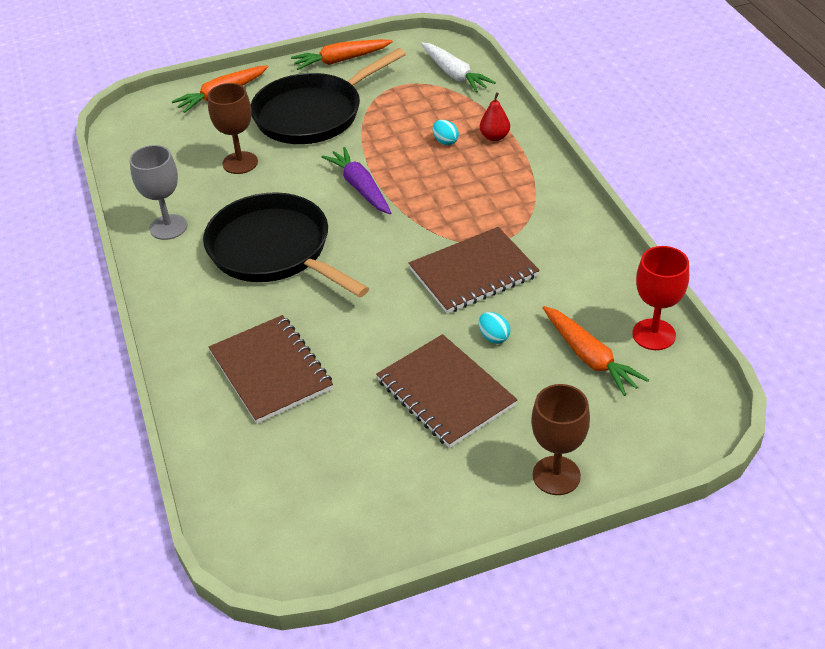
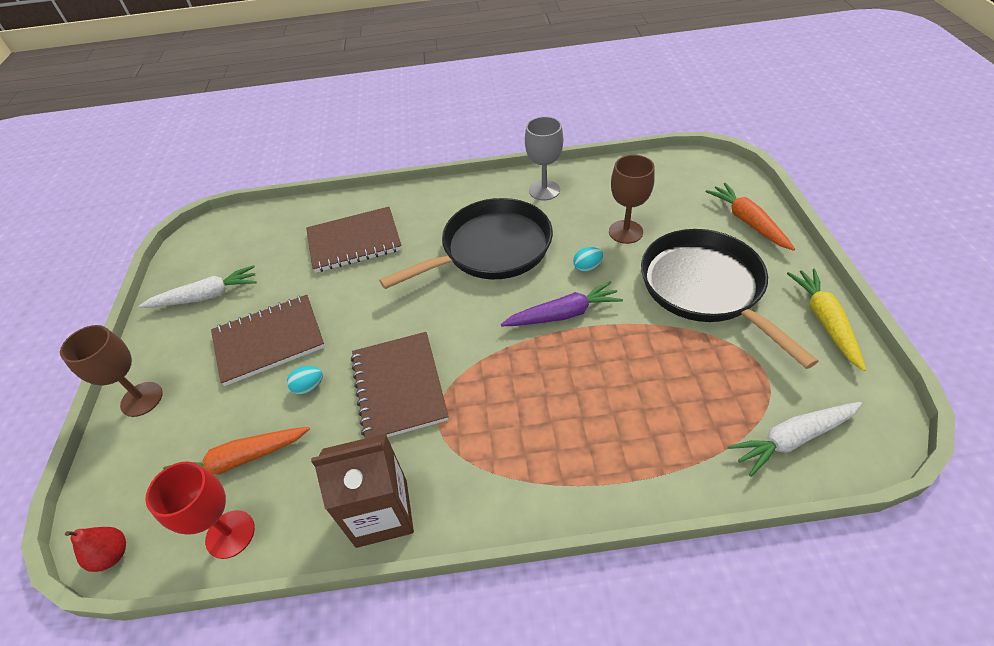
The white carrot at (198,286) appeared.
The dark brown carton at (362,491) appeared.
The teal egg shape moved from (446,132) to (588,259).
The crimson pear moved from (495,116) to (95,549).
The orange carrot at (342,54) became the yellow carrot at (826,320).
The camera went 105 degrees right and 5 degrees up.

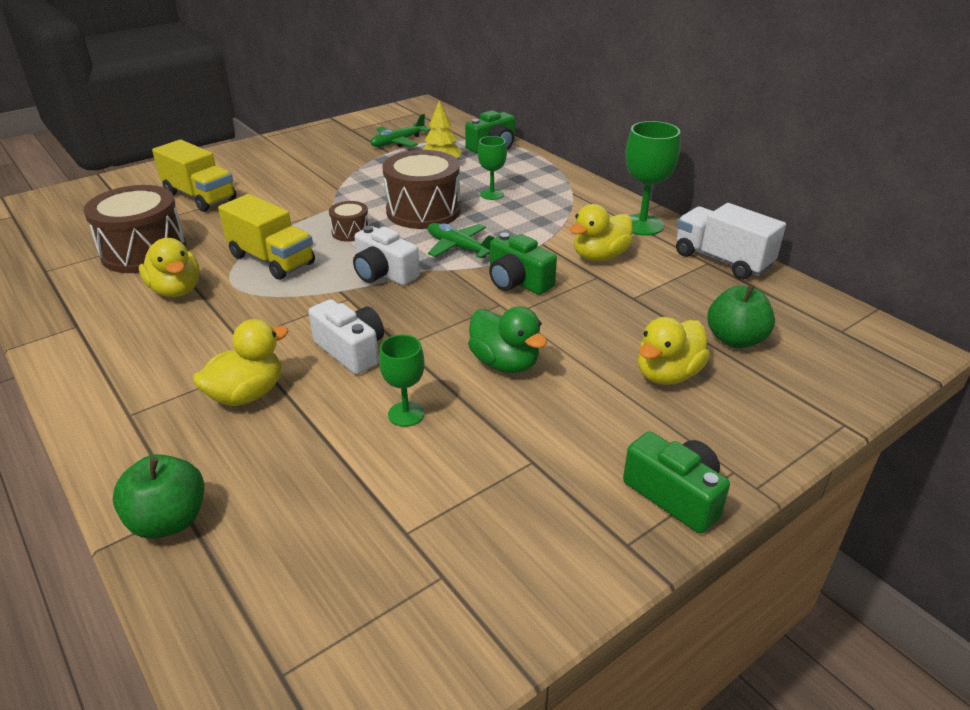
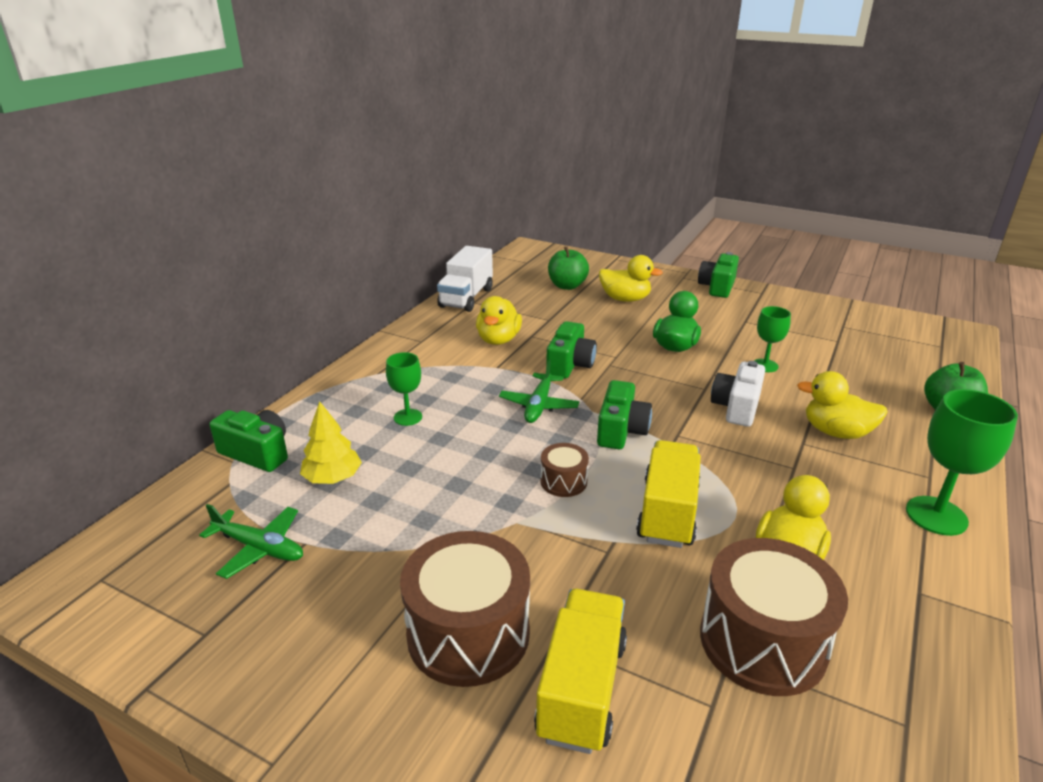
The dark brown snare drum moved from (421,189) to (465,609).
The emerald wine glass moved from (652,178) to (962,462).
The white photo camera at (386,255) became the emerald photo camera at (624,414).
The yellow toy duck at (601,232) turned 75 degrees clockwise.
The camera went 115 degrees left and 5 degrees down.

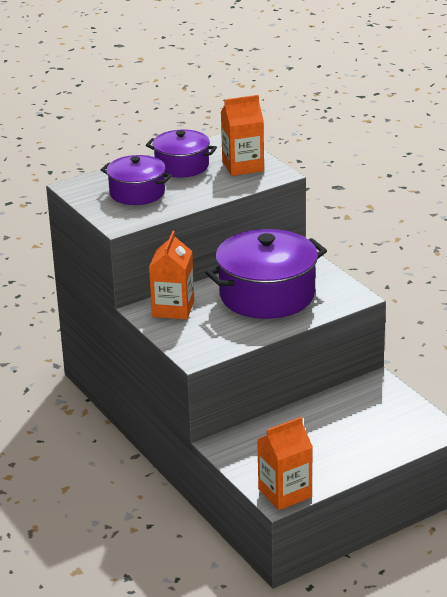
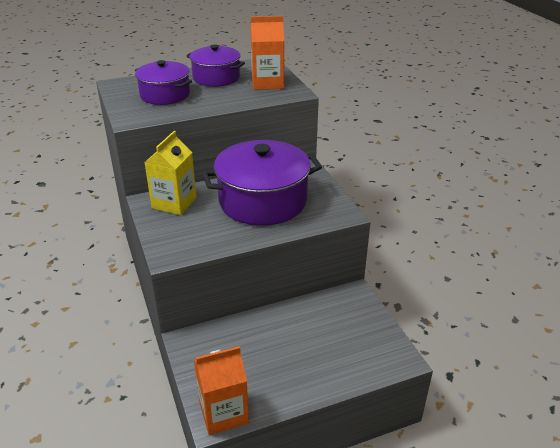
The orange carton at (171,275) became the yellow carton at (170,173).
The camera went 10 degrees right and 5 degrees up.

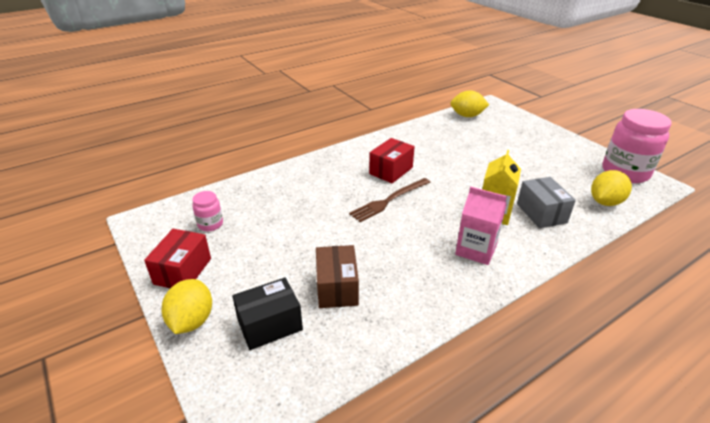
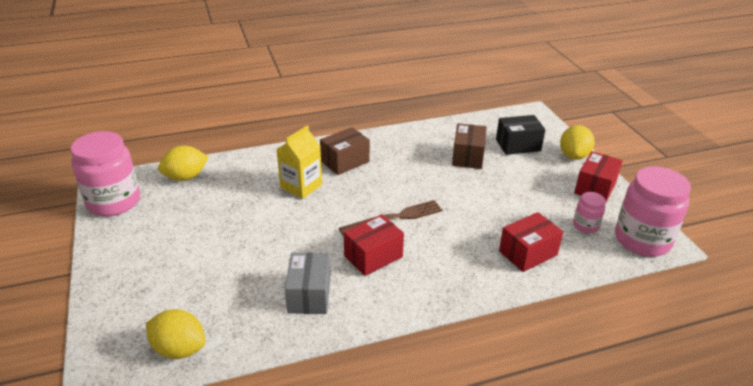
The crimson box at (531,242) appeared.
The pink preserve jar at (653,211) appeared.
The gray box moved from (546,202) to (308,283).
The pink carton at (481,226) was replaced by the dark brown box at (345,151).
The camera went 165 degrees left and 0 degrees up.

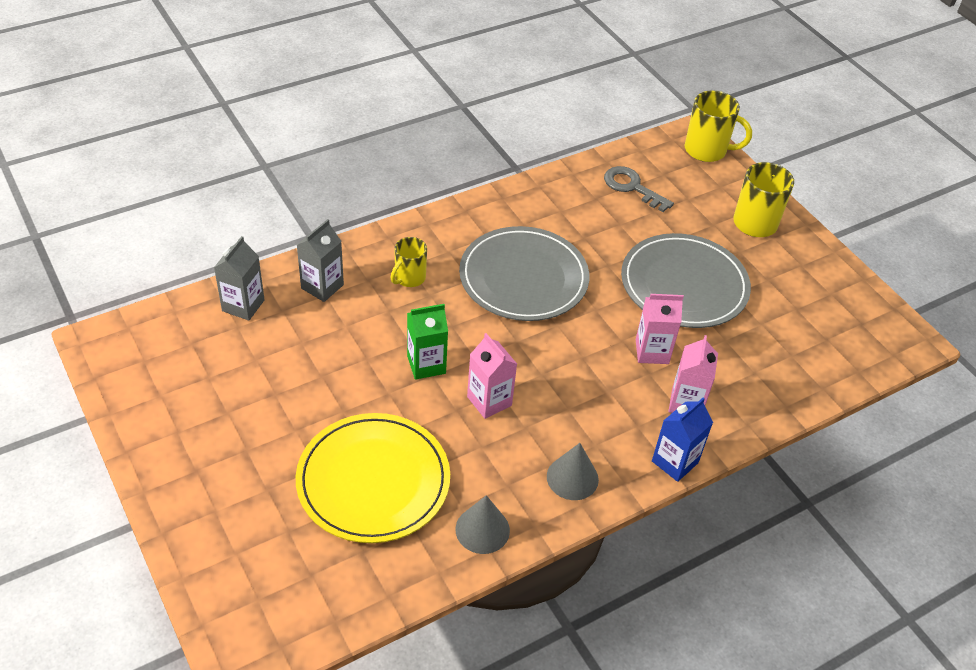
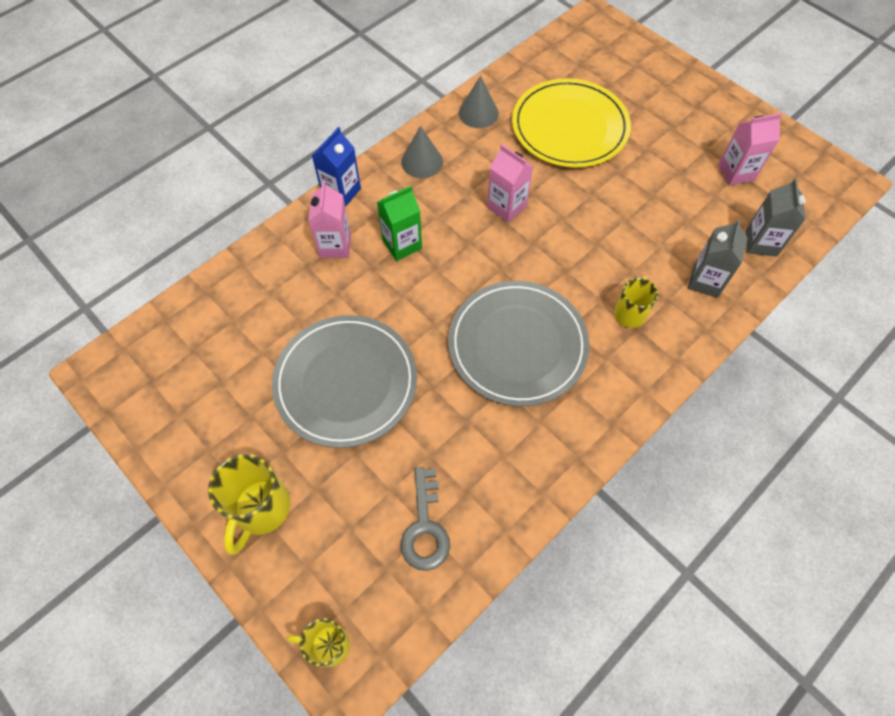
The emerald carton moved from (427,342) to (399,223).
The pink carton moved from (660,329) to (750,149).
The gray door key at (639,189) turned 60 degrees clockwise.
The yellow coffee mug at (718,126) changed to 0.63 times the size.
The camera went 170 degrees right and 15 degrees up.

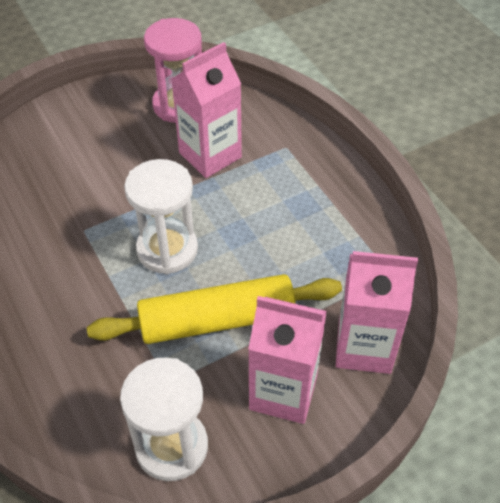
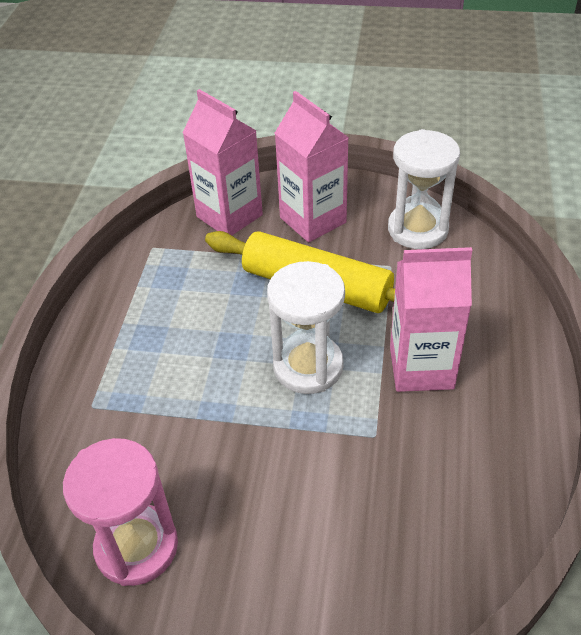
The pink carton moved from (207,110) to (431,319).
The camera went 140 degrees left and 5 degrees down.

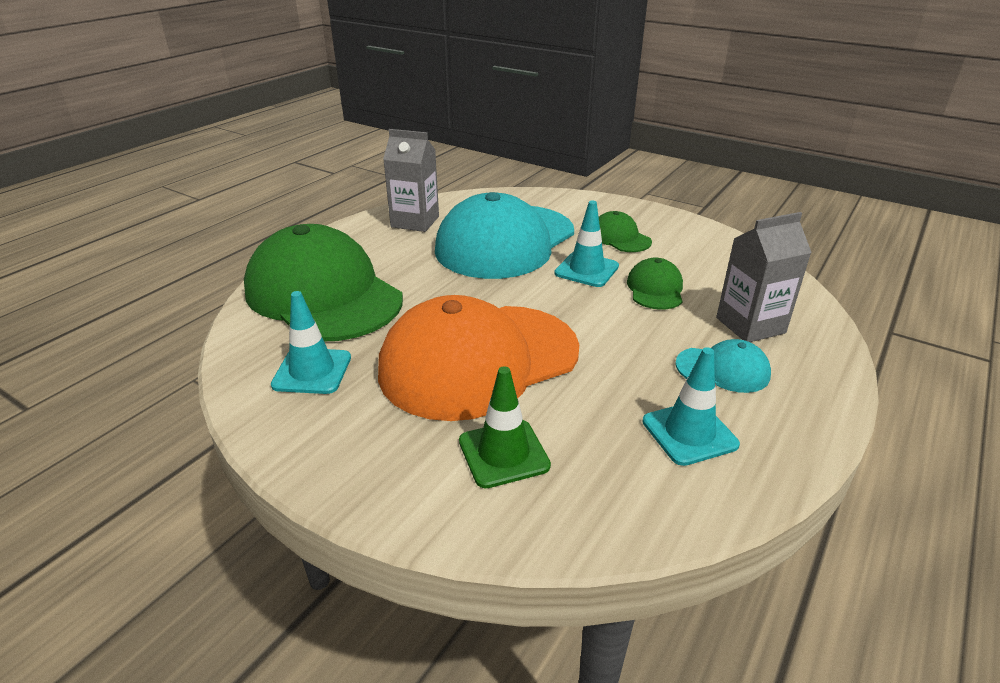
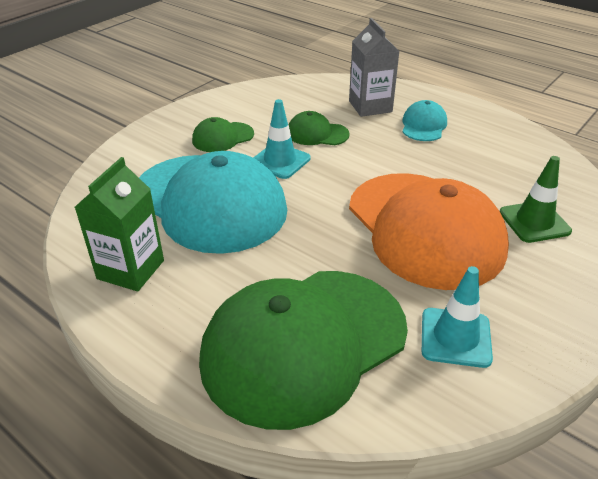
The teal safety cone at (691,406) disappeared.
The gray carton at (411,180) became the emerald carton at (119,224).
The camera went 85 degrees left and 5 degrees up.

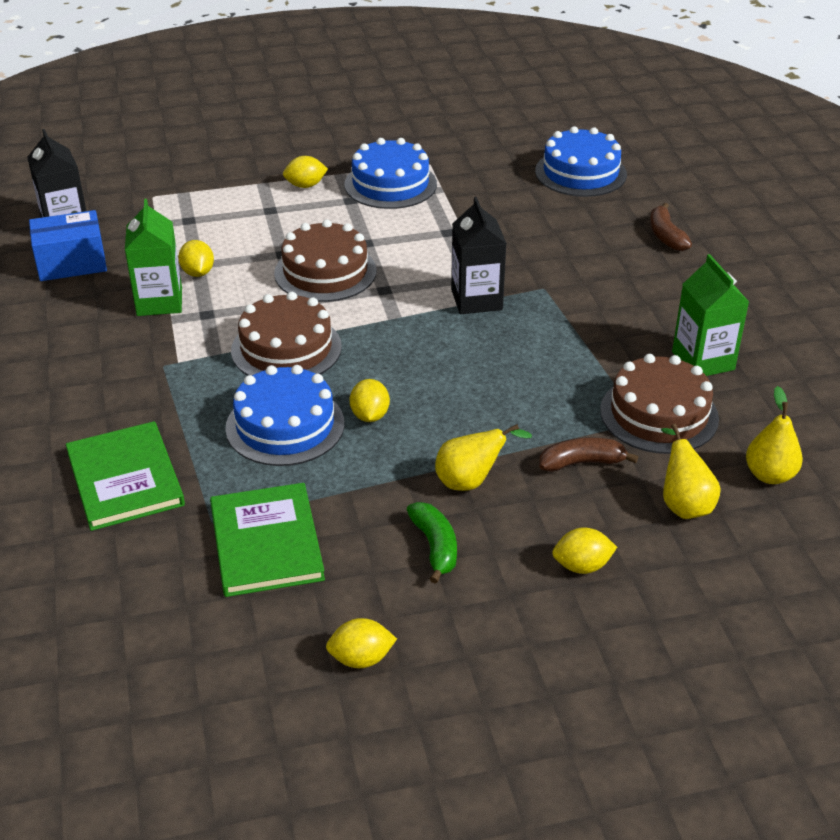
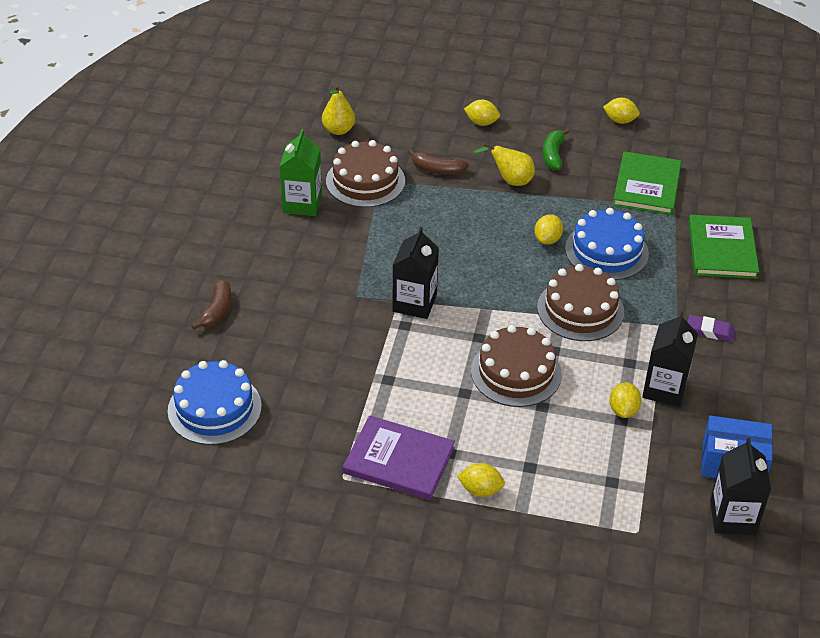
The yellow pear at (691,471) disappeared.
The purple gum eraser at (711,328) appeared.
The cobalt layer cake at (390,173) was replaced by the purple hardcover at (399,457).
The emerald carton at (153,257) became the jet-black carton at (670,359).
The camera went 155 degrees left and 5 degrees up.

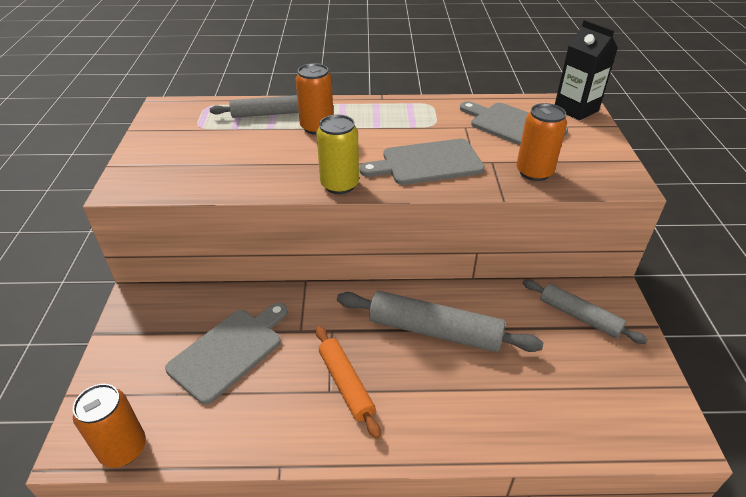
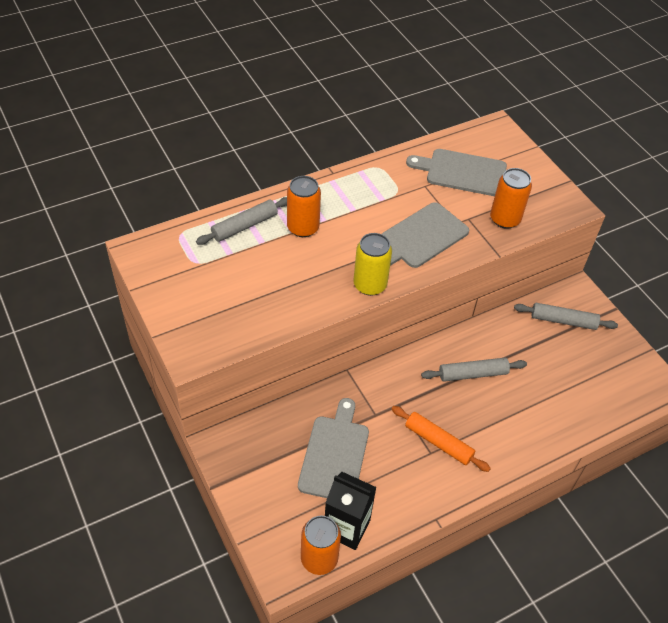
The jet-black carton moved from (586,70) to (350,511).
The gray dough roller at (440,321) changed to 0.64 times the size.
The camera went 30 degrees left and 10 degrees up.

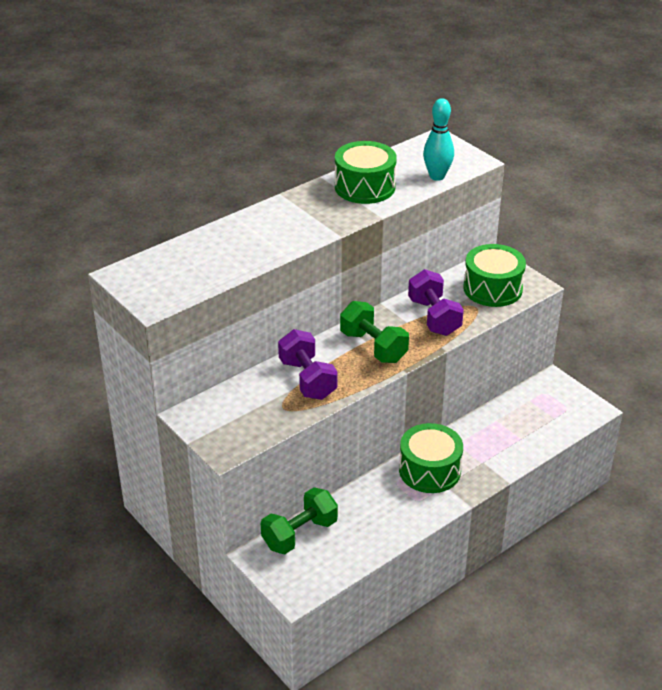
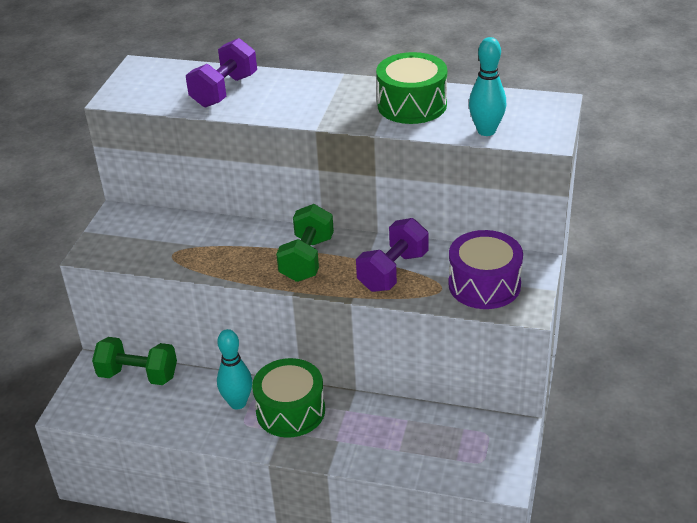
The teal tenpin at (234,369) appeared.
The purple free weight moved from (307,364) to (221,73).
The emerald snare drum at (494,275) became the purple snare drum at (486,269).
The camera went 55 degrees right and 0 degrees up.

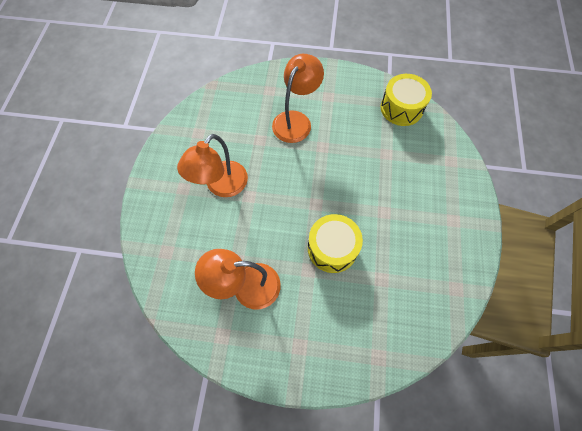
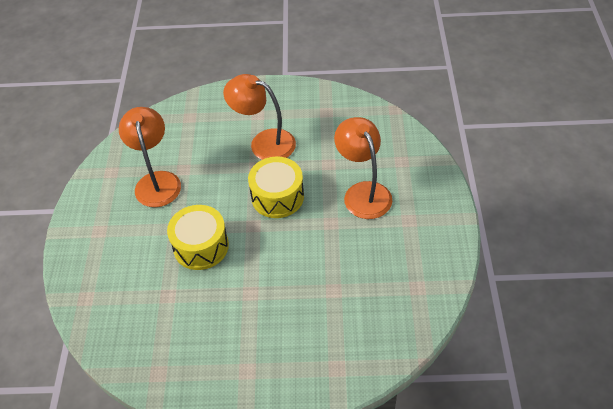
The yellow snare drum moved from (406,100) to (276,187).
The orange reading lamp at (298,98) turned 135 degrees counterclockwise.
The camera went 85 degrees right and 15 degrees down.

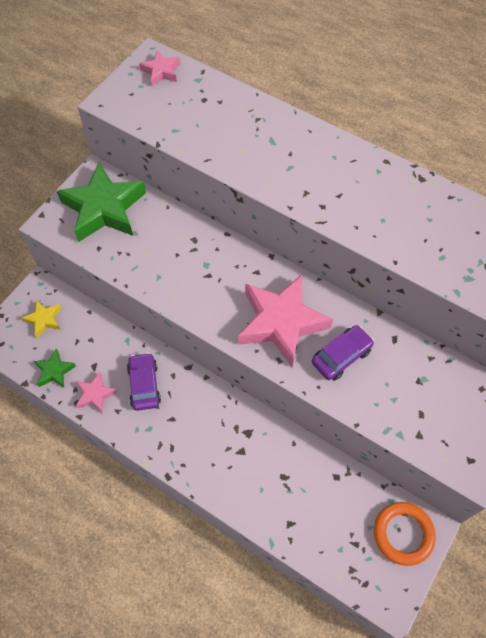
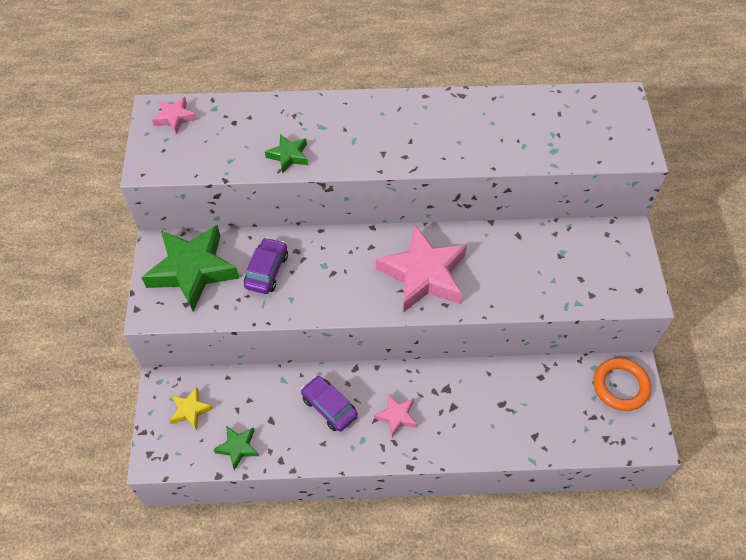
The emerald star at (286,154) appeared.
The pink star moved from (96,392) to (395,415).
The purple automobile moved from (343,353) to (266,265).
The camera went 35 degrees left and 5 degrees down.

